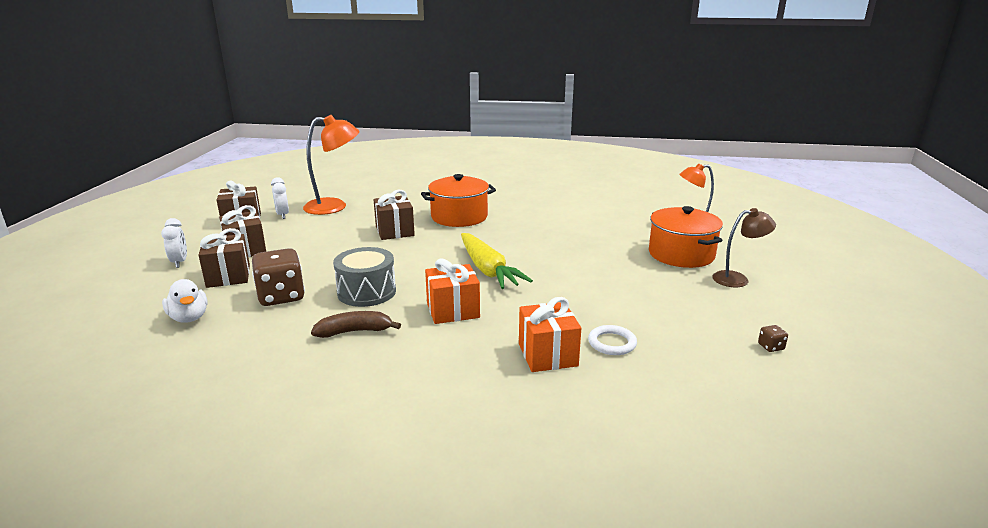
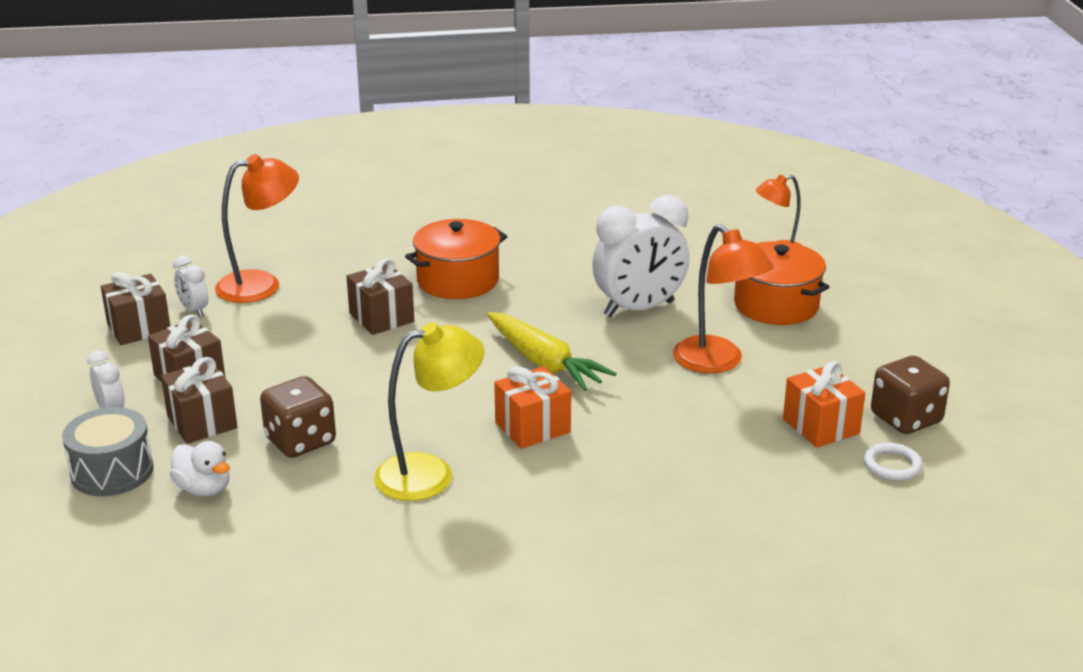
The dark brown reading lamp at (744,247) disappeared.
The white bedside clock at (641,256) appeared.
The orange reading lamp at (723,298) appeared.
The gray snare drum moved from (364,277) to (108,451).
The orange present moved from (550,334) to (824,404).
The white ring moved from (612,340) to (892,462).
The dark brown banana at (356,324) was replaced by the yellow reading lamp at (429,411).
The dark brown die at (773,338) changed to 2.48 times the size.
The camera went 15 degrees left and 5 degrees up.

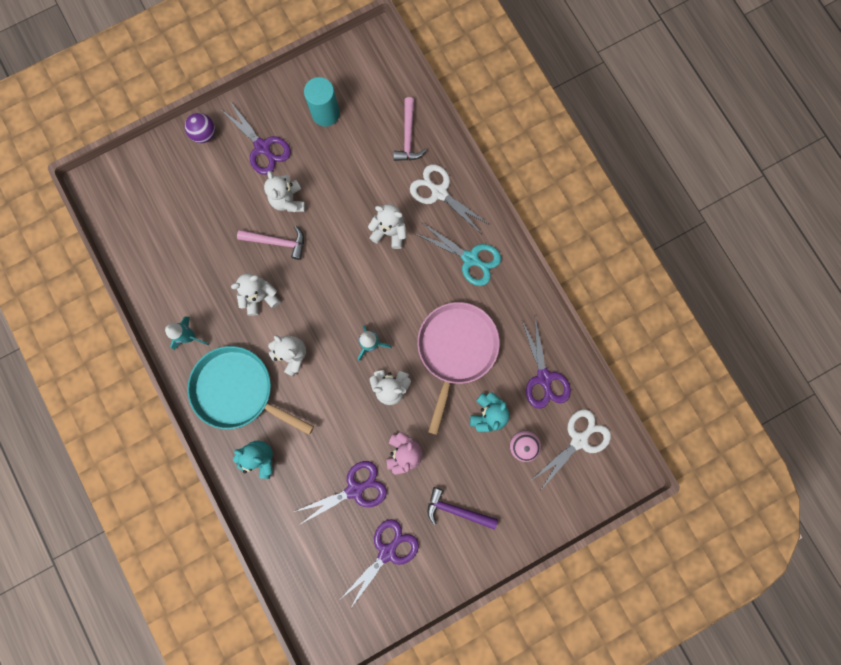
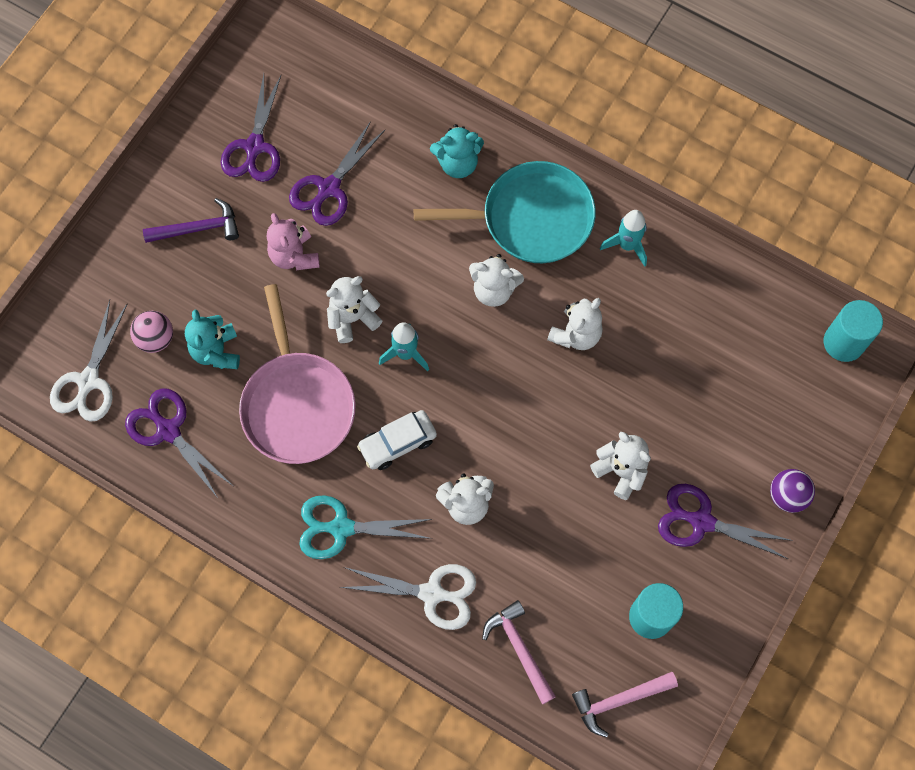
The white automobile at (397,440) appeared.
The teal cylinder shape at (853,331) appeared.
The pink carpenter's hammer moved from (270,243) to (625,704).
The camera went 150 degrees right and 10 degrees down.

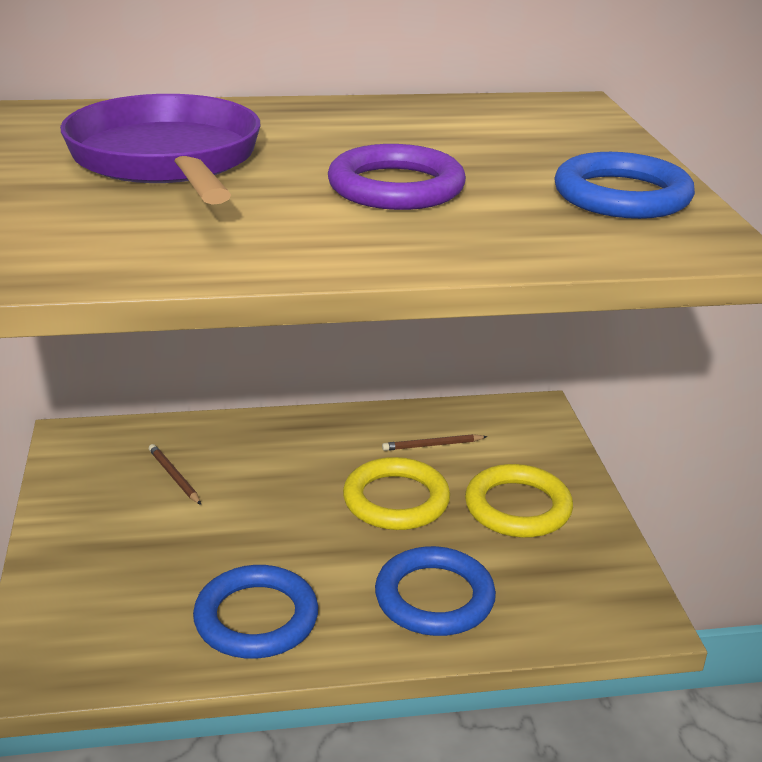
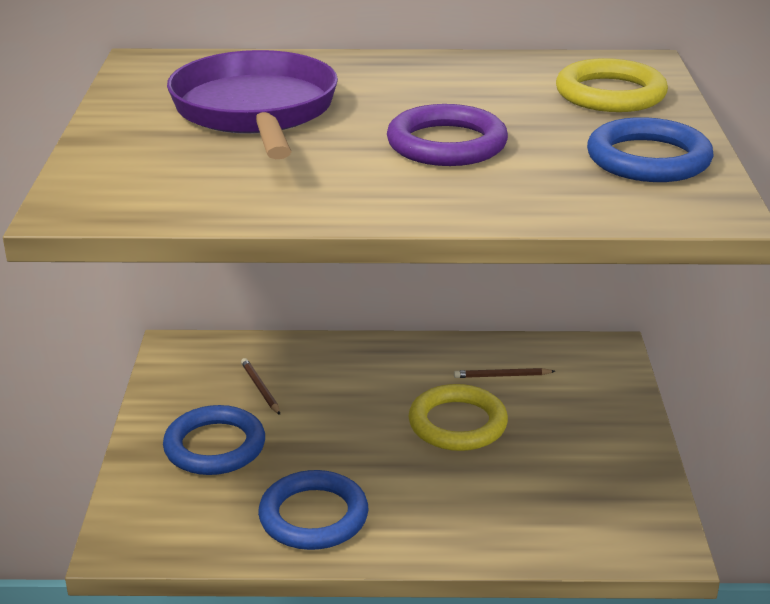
The cobalt ring moved from (435,591) to (214,440).
The yellow ring moved from (519,501) to (612,85).
The camera went 10 degrees right and 0 degrees up.

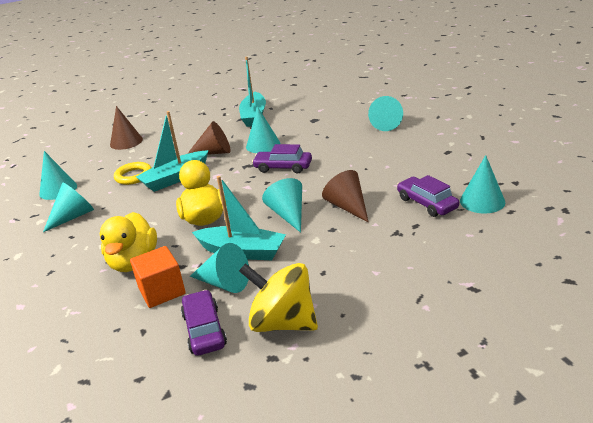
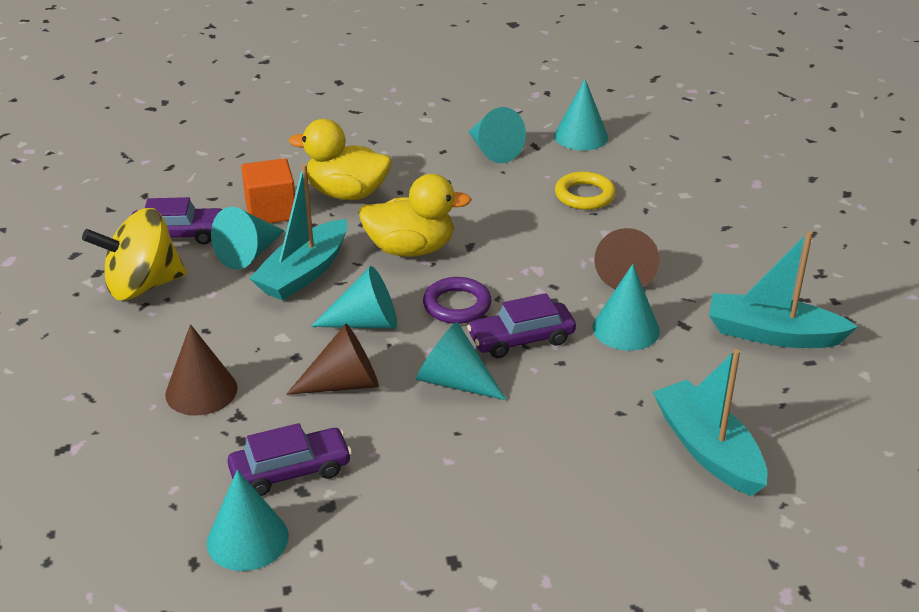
The purple ring at (457,300) appeared.
The dark brown cone moved from (126,128) to (201,370).
The teal sailboat moved from (172,151) to (710,422).
The teal cone moved from (385,113) to (461,361).
The yellow whirligig at (278,297) turned 150 degrees counterclockwise.
The purple automobile at (282,158) turned 135 degrees counterclockwise.
The camera went 100 degrees right and 5 degrees up.

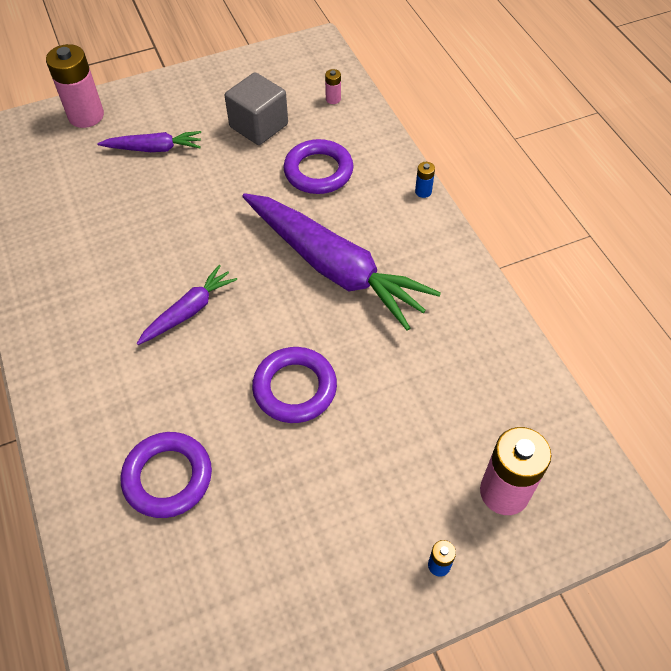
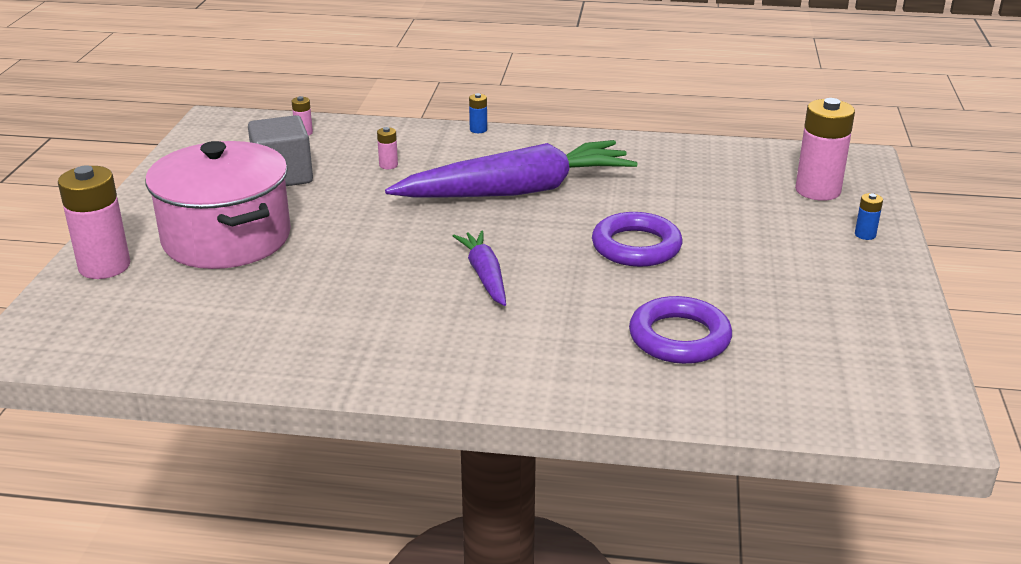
The purple carrot at (149,141) was replaced by the pink stockpot at (218,205).
The purple ring at (318,166) was replaced by the pink AA battery at (387,148).
The camera went 60 degrees left and 25 degrees down.

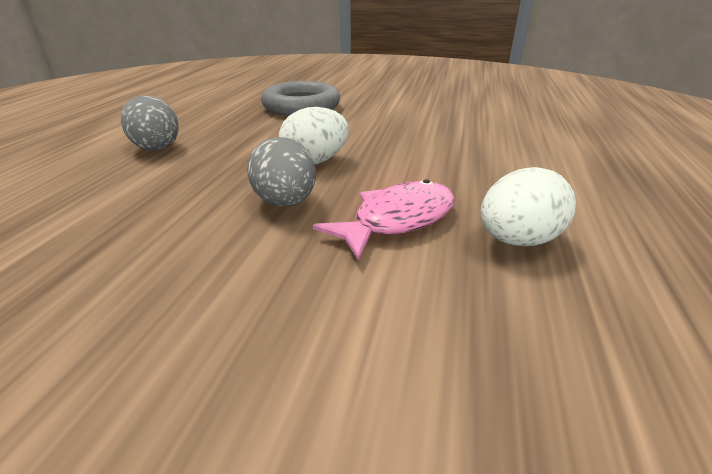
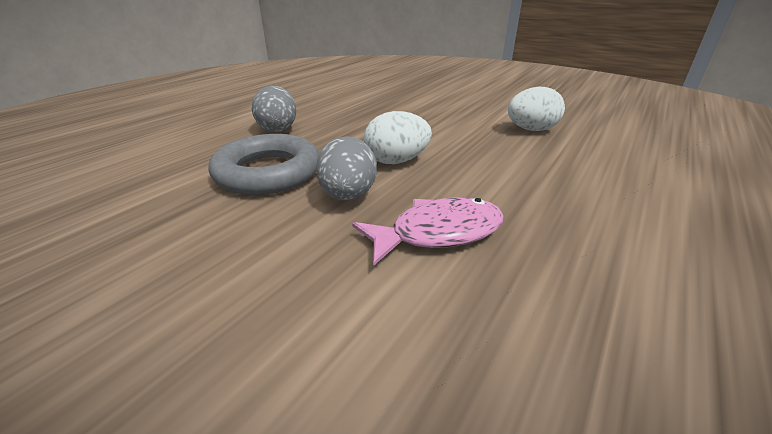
The gray ring moved from (300,98) to (263,164).
The white egg shape moved from (528,206) to (536,109).
The camera went 20 degrees right and 0 degrees up.

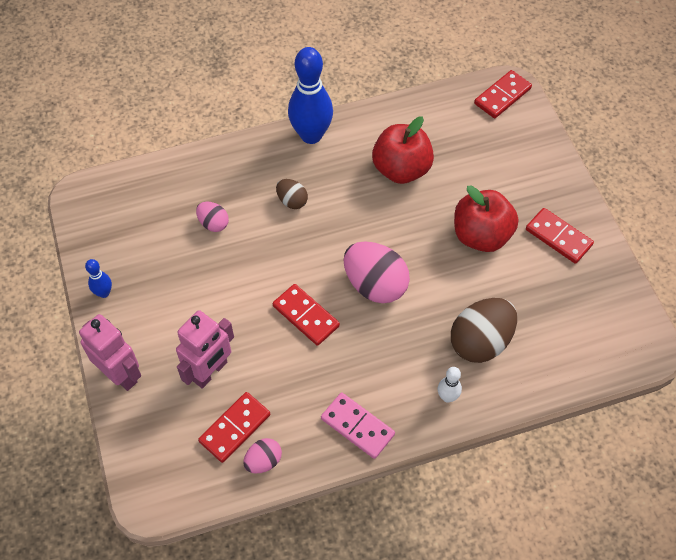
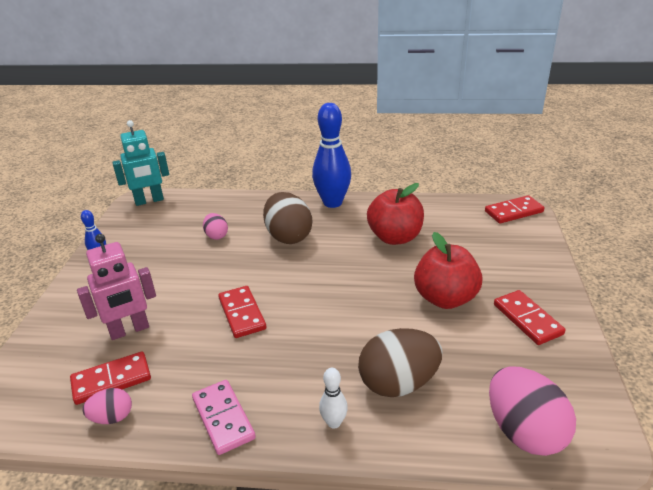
The pink toy robot at (110,352) disappeared.
The teal toy robot at (140,163) appeared.
The pink egg shape moved from (376,272) to (532,411).
The dark brown egg shape at (292,194) changed to 1.92 times the size.
The camera went 25 degrees right and 25 degrees down.

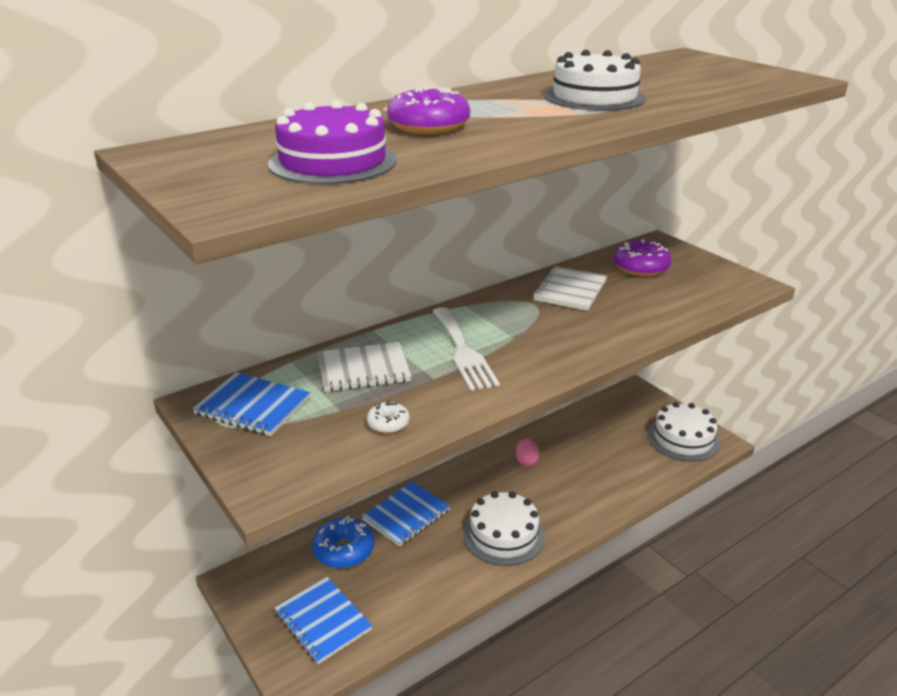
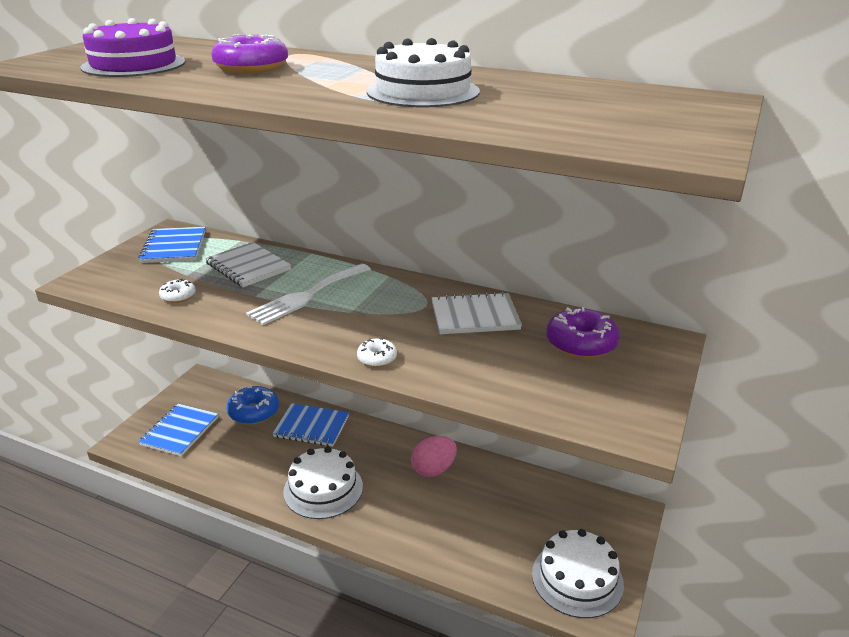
The white donut at (377,352) appeared.
The pink egg shape at (528,452) changed to 1.52 times the size.
The camera went 60 degrees right and 0 degrees up.

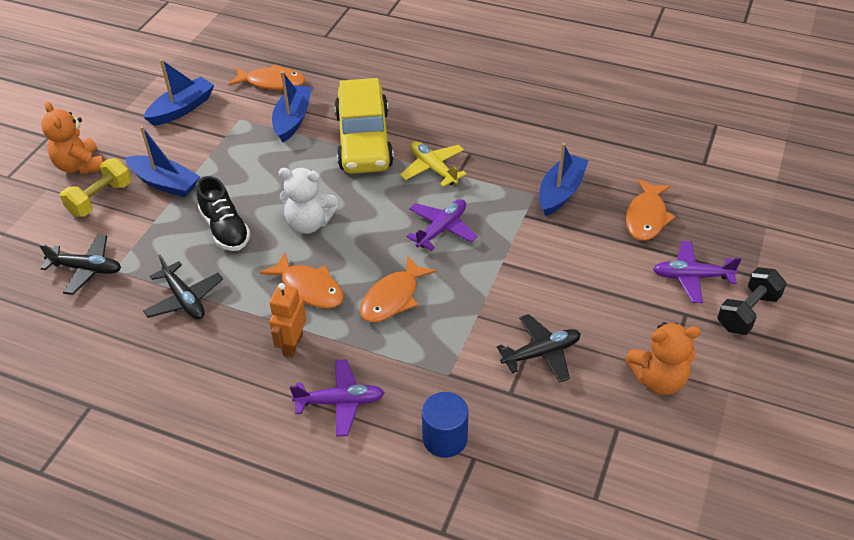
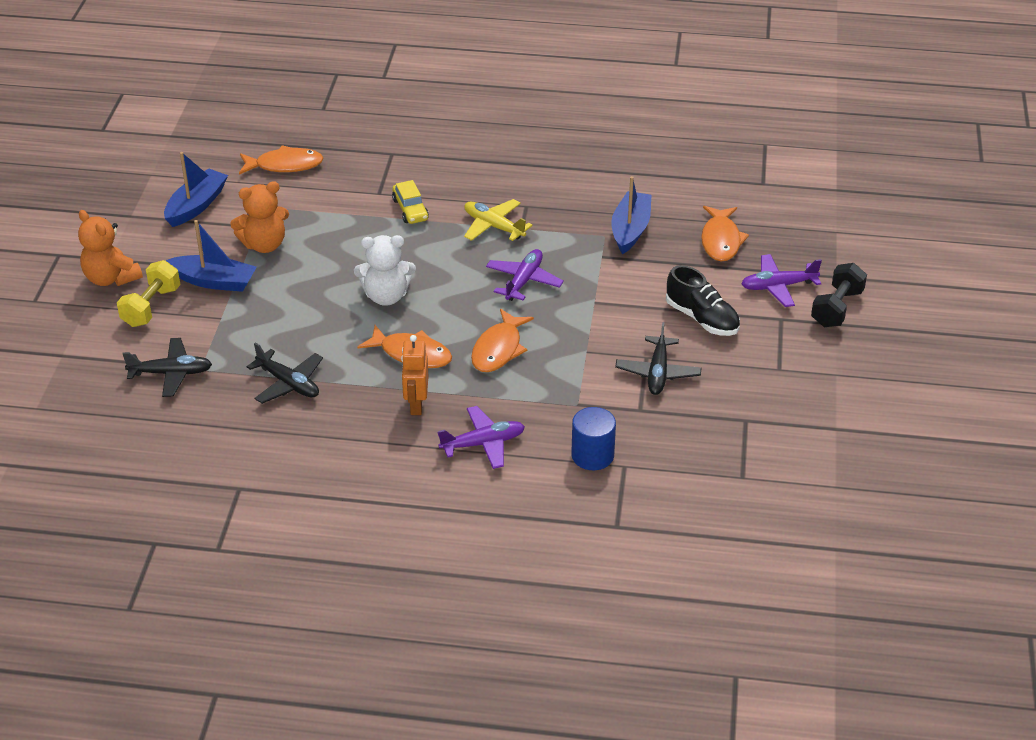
The cobalt sailboat at (291,106) disappeared.
The jet-black lace-up shoe moved from (223,213) to (703,300).
The orange teddy bear moved from (663,358) to (259,217).
The jet-black toy plane at (539,348) turned 135 degrees clockwise.
The yellow automobile at (364,126) changed to 0.44 times the size.
The camera went 15 degrees left and 5 degrees down.

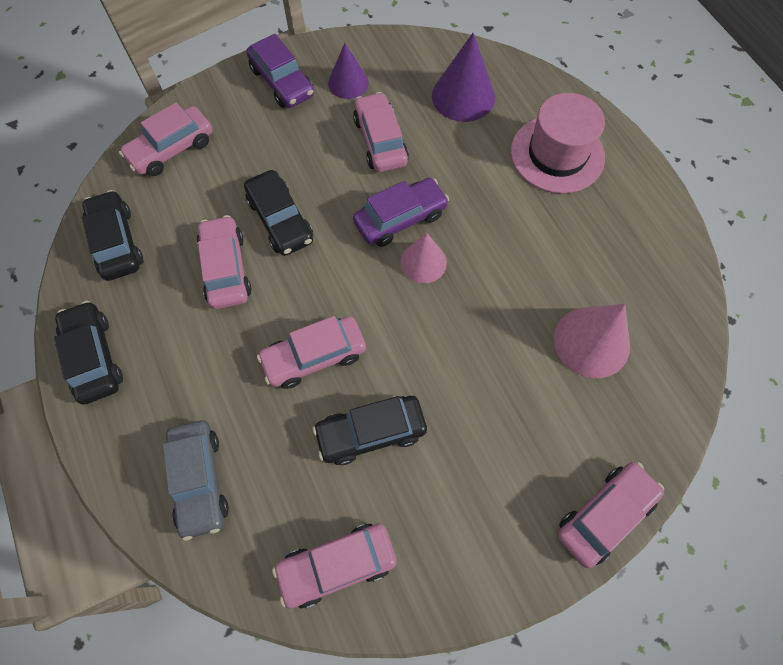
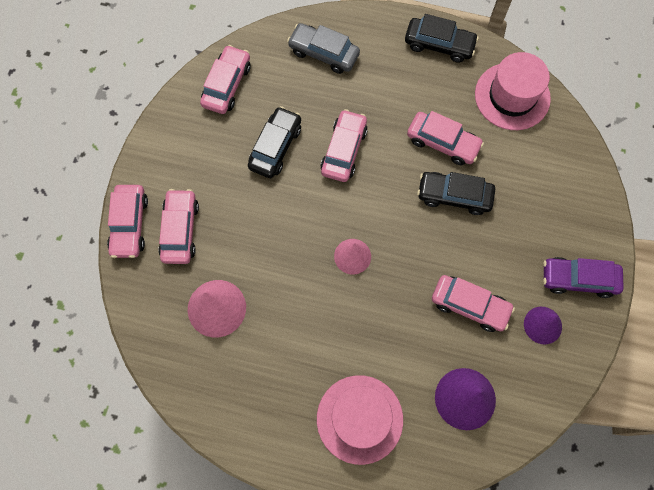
The purple automobile at (401,212) disappeared.
The pink automobile moved from (166,139) to (178,226).
The jet-black automobile at (112,235) was replaced by the pink hat at (513,91).
The camera went 130 degrees right and 5 degrees up.

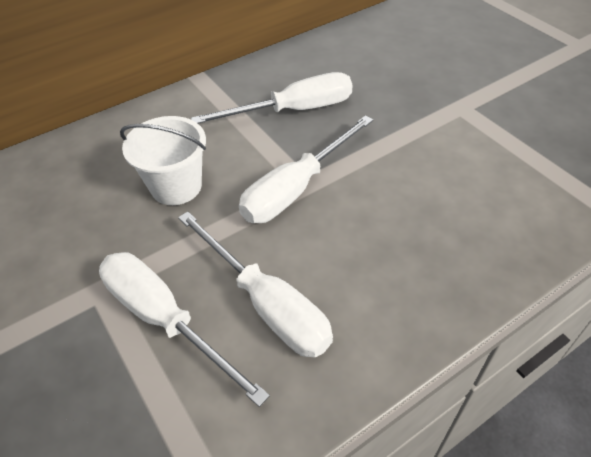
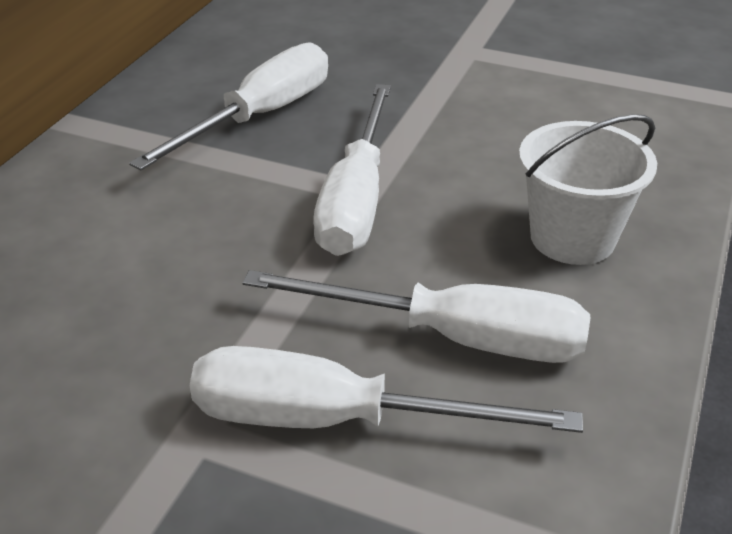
The white bucket moved from (163,160) to (588,189).
The camera went 35 degrees left and 10 degrees down.

